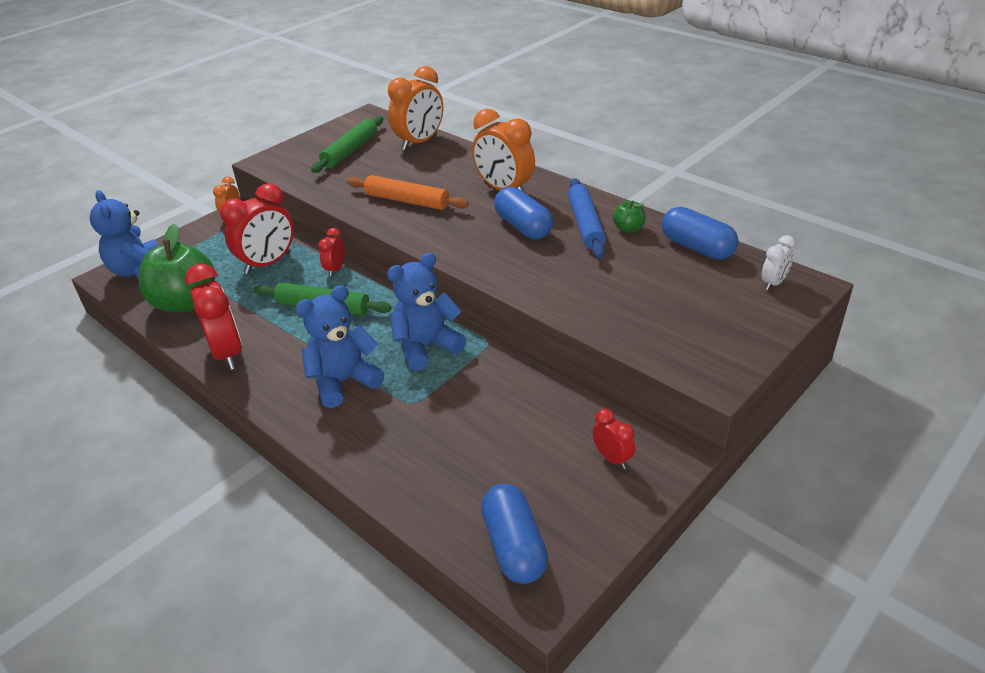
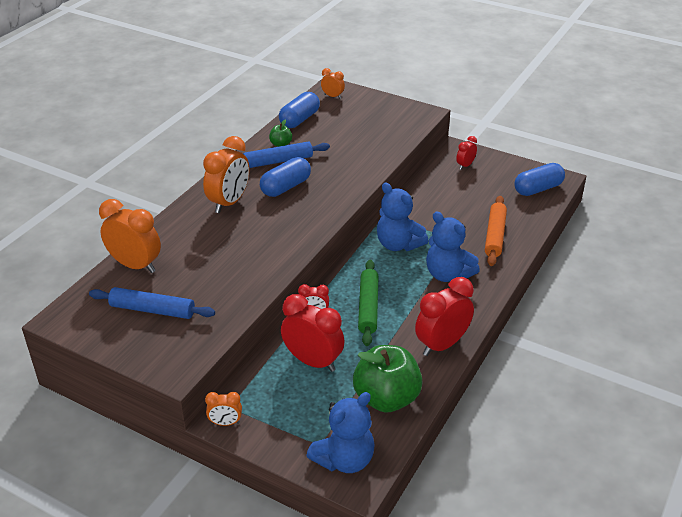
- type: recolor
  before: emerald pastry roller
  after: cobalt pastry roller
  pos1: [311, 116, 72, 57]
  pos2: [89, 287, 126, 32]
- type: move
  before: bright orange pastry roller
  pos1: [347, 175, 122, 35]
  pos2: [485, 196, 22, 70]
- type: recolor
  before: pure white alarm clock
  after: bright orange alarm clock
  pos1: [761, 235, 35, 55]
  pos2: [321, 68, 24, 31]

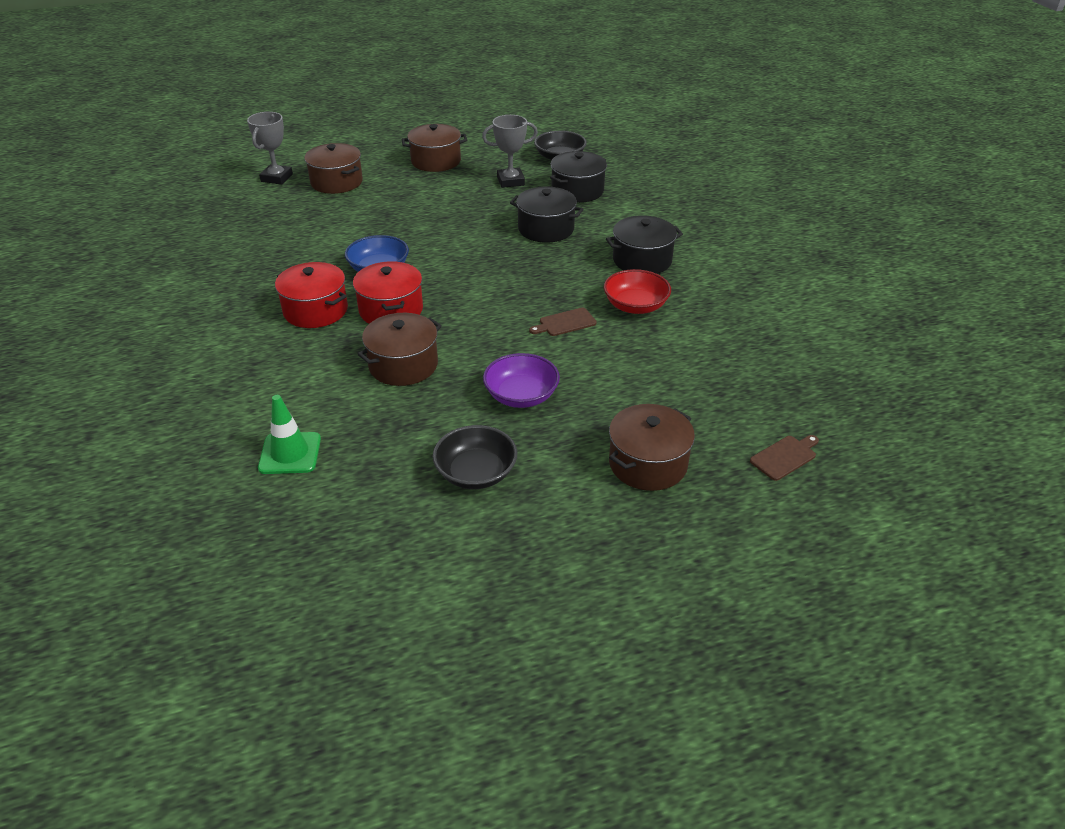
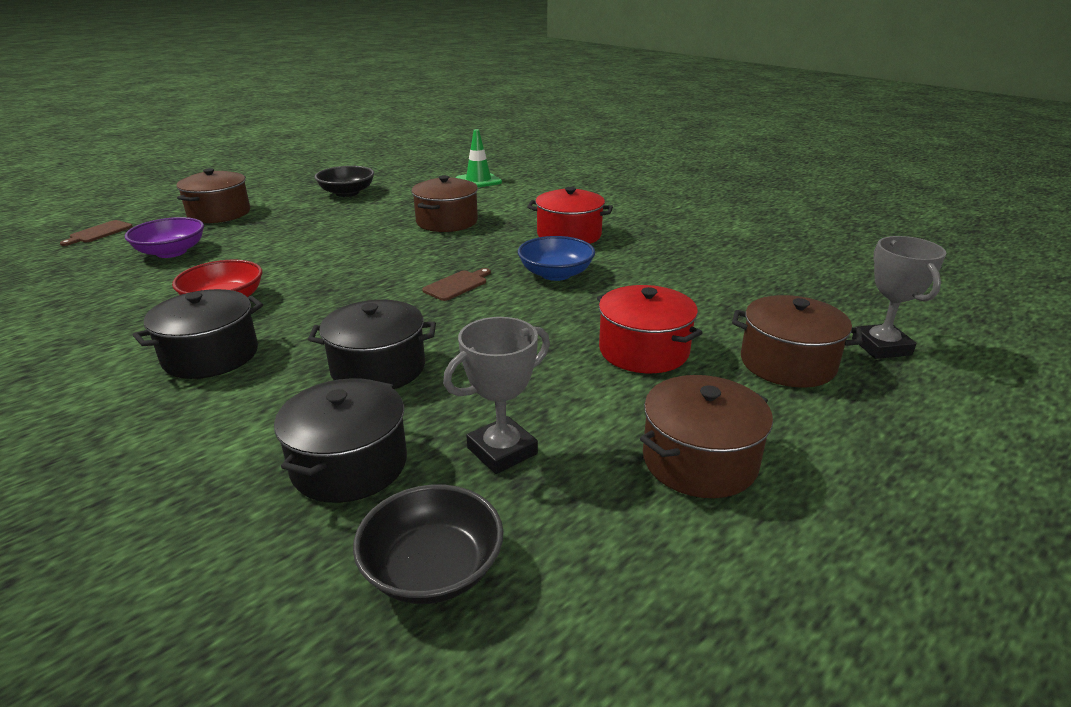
- type: move
  before: scarlet stockpot
  pos1: [353, 261, 70, 63]
  pos2: [597, 285, 106, 88]
- type: move
  before: royal purple serving bowl
  pos1: [483, 353, 77, 55]
  pos2: [125, 217, 79, 41]
- type: move
  before: dark brown chopping board
  pos1: [529, 308, 68, 28]
  pos2: [422, 268, 69, 33]

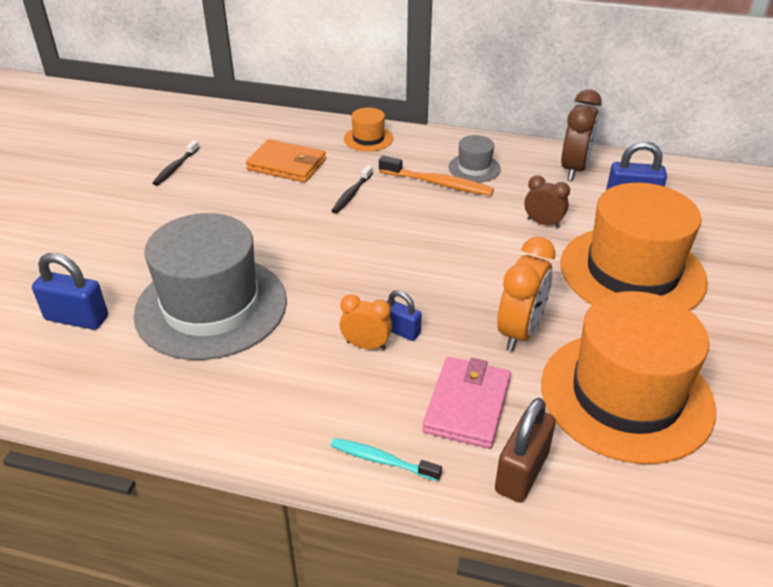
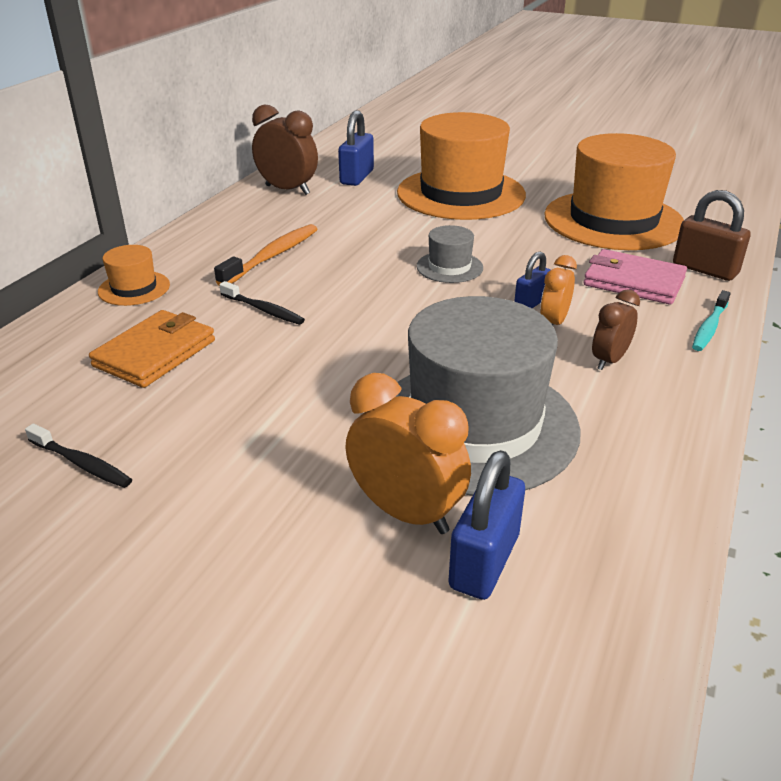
- type: move
  before: grey top hat
  pos1: [448, 135, 53, 47]
  pos2: [416, 225, 67, 58]
- type: move
  before: bright orange alarm clock
  pos1: [497, 237, 59, 114]
  pos2: [346, 373, 125, 161]
- type: move
  before: dark brown alarm clock
  pos1: [524, 175, 46, 53]
  pos2: [592, 290, 48, 80]

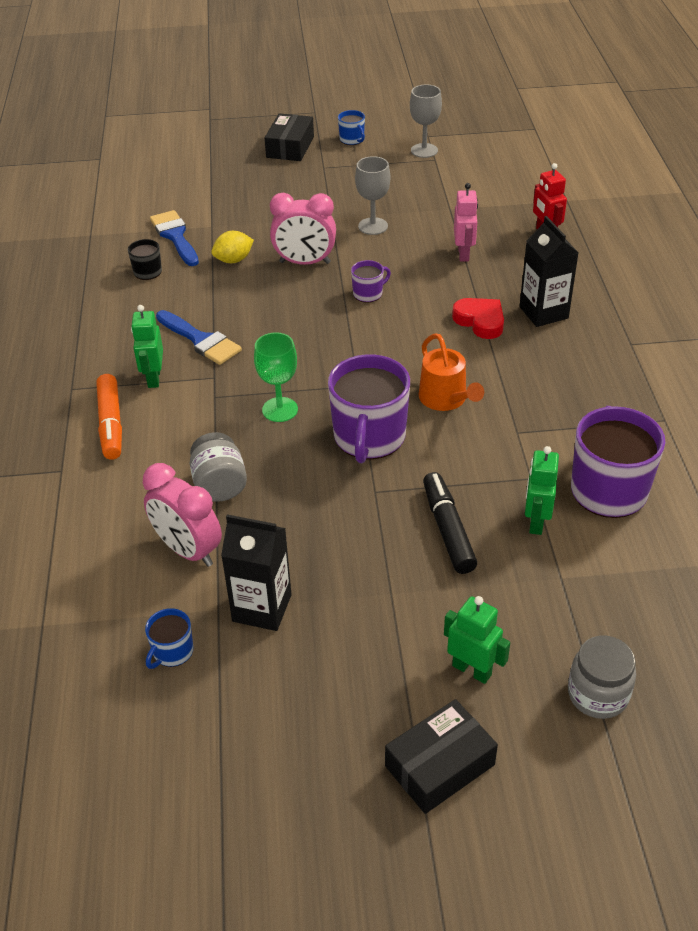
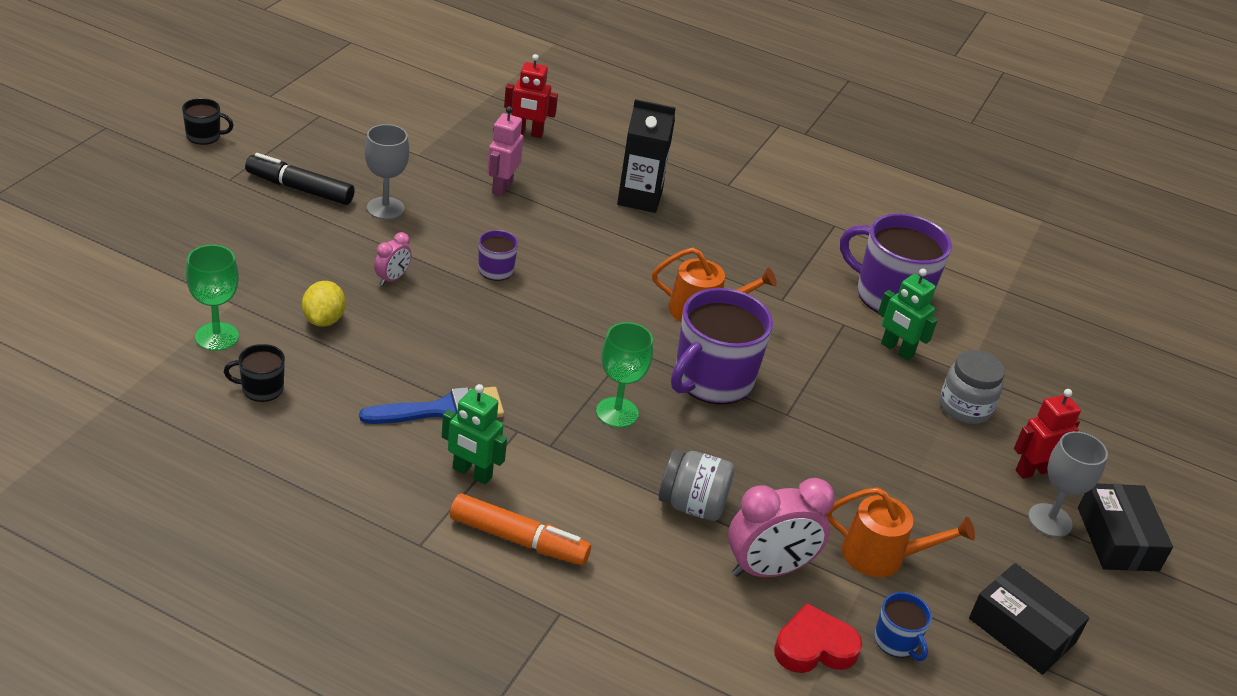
- type: replace
  before: cobalt paintbrush
  after: emerald chalice
  pos1: [150, 210, 49, 56]
  pos2: [186, 245, 53, 106]
- type: replace
  before: black juice carton
  after: bright orange watering pot
  pos1: [221, 514, 71, 117]
  pos2: [826, 487, 149, 90]
- type: move
  before: black box
  pos1: [265, 113, 49, 48]
  pos2: [969, 563, 120, 112]
- type: resize
  before: pink alarm clock
  pos1: [270, 193, 66, 72]
  pos2: [374, 232, 37, 53]
  scale: 0.5
- type: rotate
  before: royal purple coffee mug
  pos1: [328, 354, 82, 109]
  pos2: [671, 288, 102, 116]
  turn: 90
- type: recolor
  before: cobalt coffee mug
  after: black coffee mug
  pos1: [338, 110, 27, 35]
  pos2: [182, 98, 52, 47]
- type: move
  before: grey chalice
  pos1: [410, 85, 32, 73]
  pos2: [1028, 431, 80, 106]
- type: move
  before: black marker pen
  pos1: [423, 472, 54, 102]
  pos2: [245, 153, 110, 52]
- type: recolor
  before: emerald robot figure
  after: scarlet robot figure
  pos1: [444, 596, 66, 88]
  pos2: [1014, 389, 67, 90]
- type: move
  before: scarlet heart shape
  pos1: [452, 298, 52, 41]
  pos2: [774, 603, 88, 70]
- type: rotate
  before: pink robot figure
  pos1: [454, 183, 24, 79]
  pos2: [487, 106, 37, 90]
  turn: -105
- type: move
  before: grey jam jar
  pos1: [568, 636, 68, 83]
  pos2: [940, 350, 65, 74]

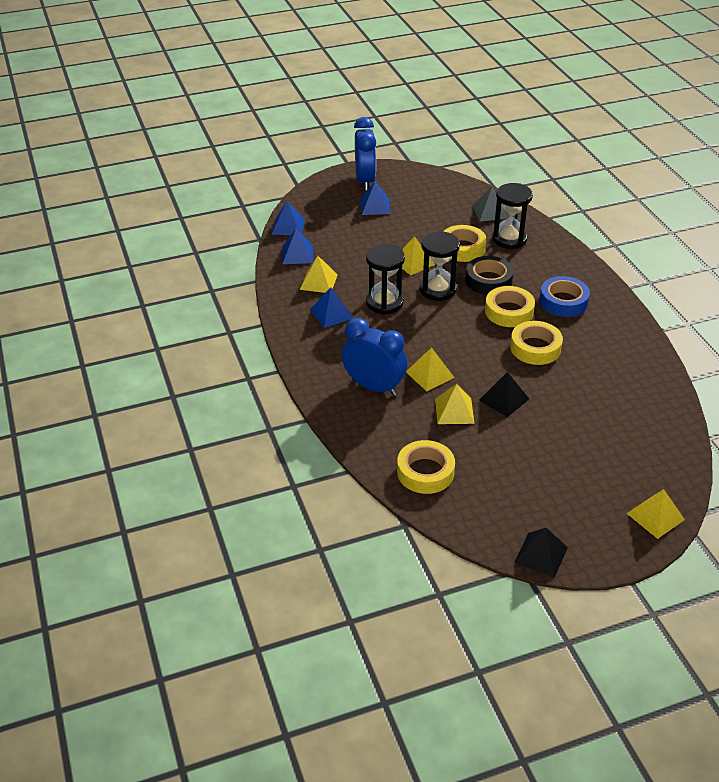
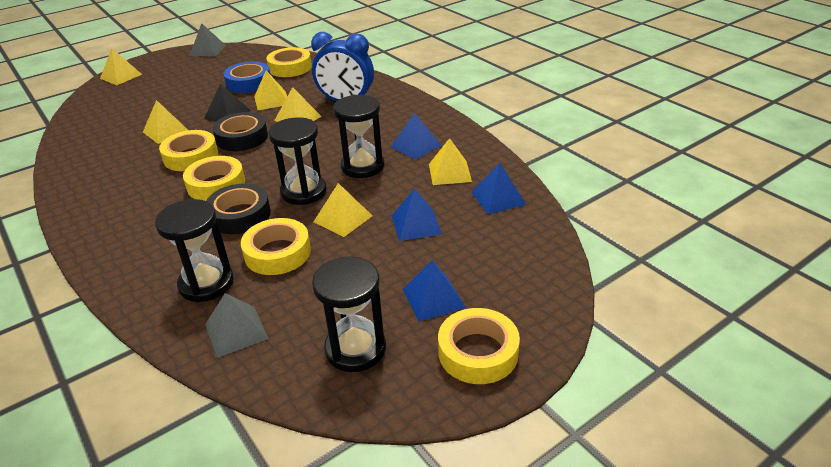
- type: move
  before: cobalt solid pyramid
  pos1: [272, 201, 33, 34]
  pos2: [392, 188, 50, 53]
- type: replace
  before: cobalt alarm clock
  after: yellow roll of tape
  pos1: [354, 117, 22, 74]
  pos2: [438, 308, 82, 76]
- type: recolor
  before: black solid pyramid
  after: grey solid pyramid
  pos1: [514, 528, 54, 50]
  pos2: [190, 23, 36, 34]
- type: move
  before: cobalt roll of tape
  pos1: [540, 276, 50, 41]
  pos2: [224, 62, 46, 31]
- type: insert
  after: yellow solid pyramid
  pos2: [143, 100, 45, 44]
- type: insert
  after: black roll of tape
  pos2: [213, 112, 55, 39]
- type: insert
  after: black sand timer
  pos2: [312, 257, 74, 115]

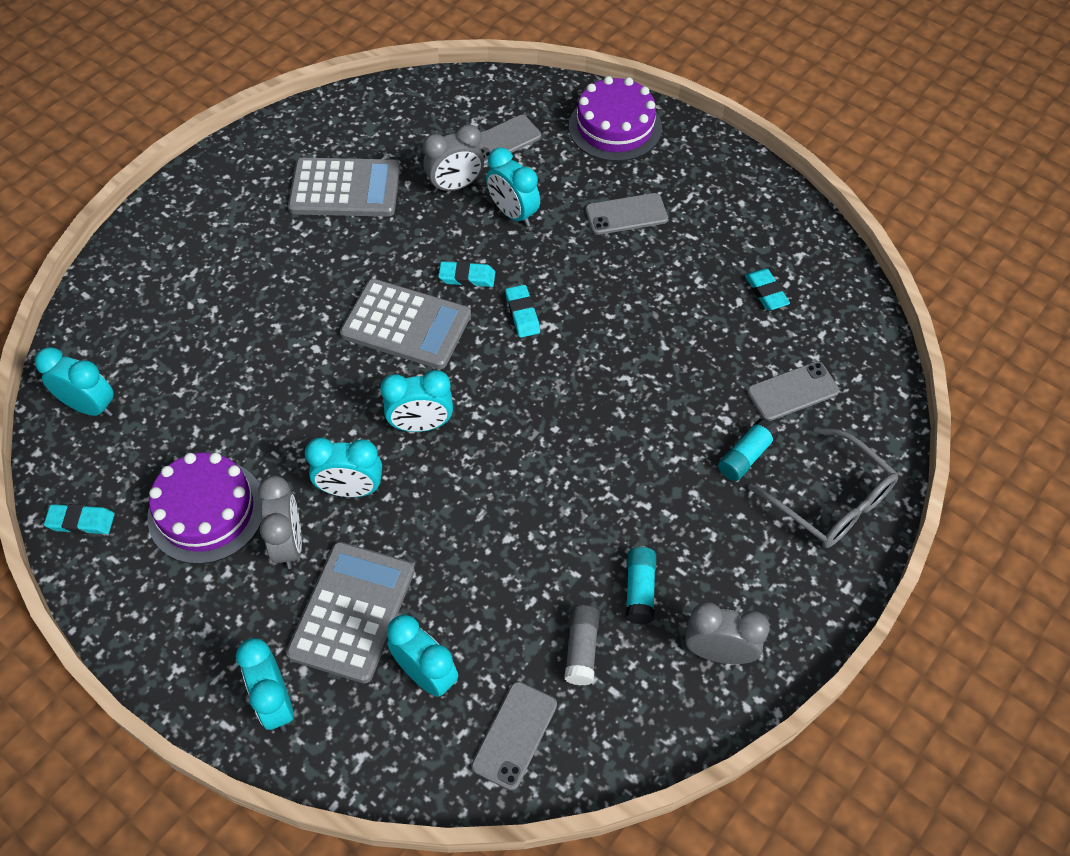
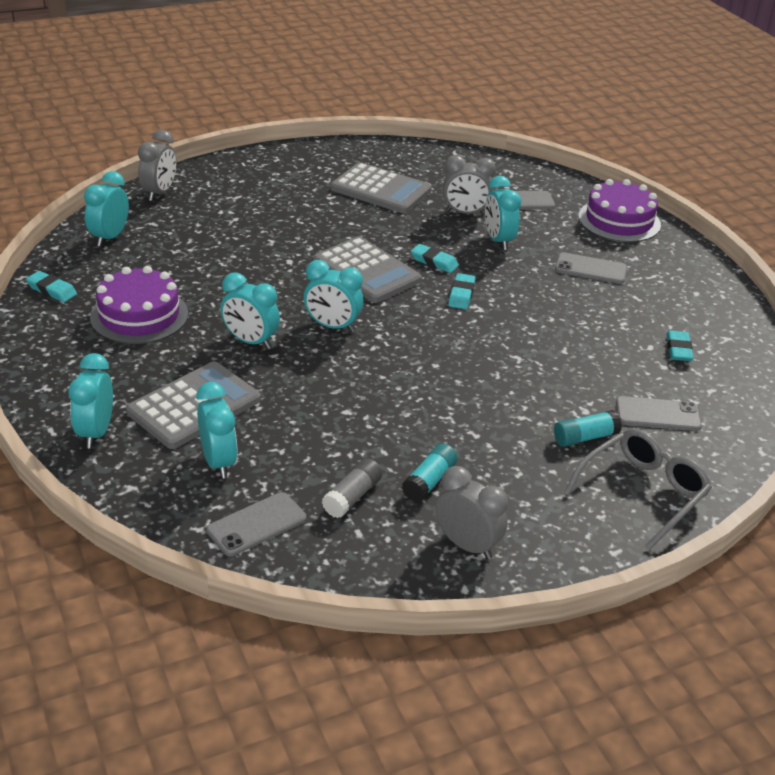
- type: rotate
  before: aqua alarm clock
  pos1: [35, 347, 79, 70]
  pos2: [84, 171, 45, 76]
  turn: -120
- type: move
  before: grey alarm clock
  pos1: [258, 476, 44, 93]
  pos2: [138, 130, 38, 71]
- type: rotate
  before: grey glasses
  pos1: [748, 427, 150, 121]
  pos2: [563, 429, 149, 121]
  turn: -120

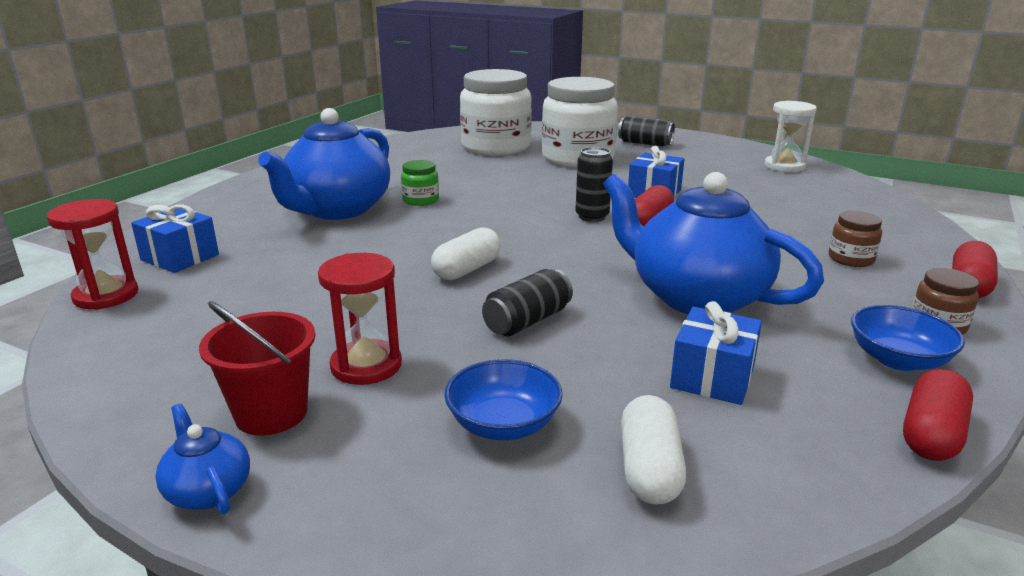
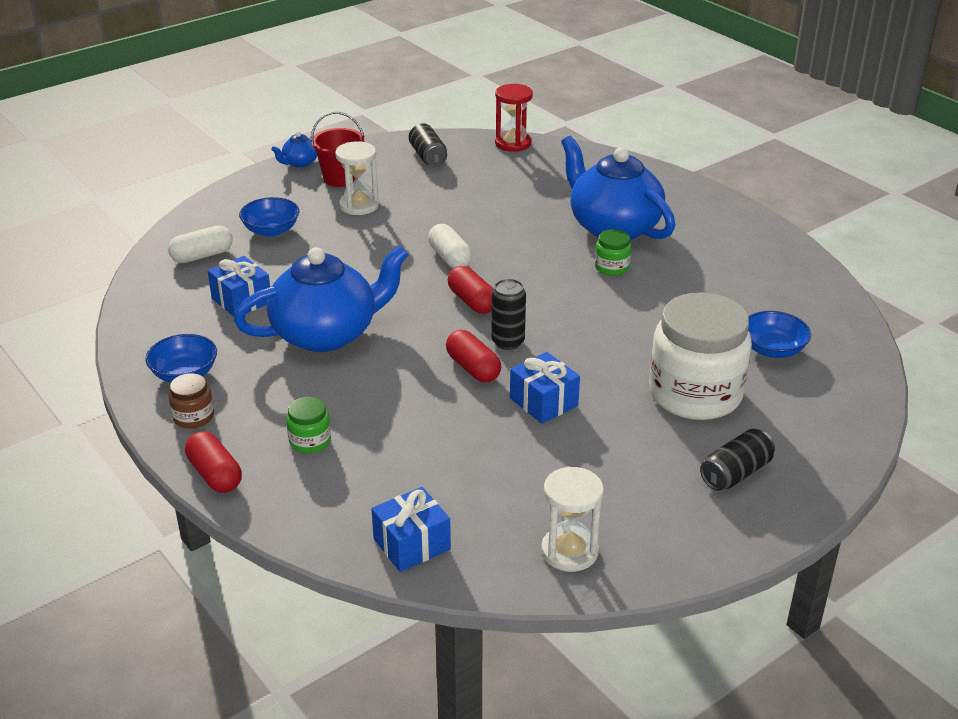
- type: move
  before: cobalt gift
  pos1: [131, 205, 88, 68]
  pos2: [371, 487, 80, 85]
- type: rotate
  before: cobalt tea pot
  pos1: [156, 404, 94, 110]
  pos2: [271, 131, 46, 36]
  turn: 150
- type: recolor
  before: scarlet sand timer
  after: pure white sand timer
  pos1: [318, 253, 84, 132]
  pos2: [335, 141, 44, 74]
- type: replace
  before: pure white jam jar
  after: cobalt serving bowl
  pos1: [460, 69, 72, 86]
  pos2: [748, 311, 63, 47]
- type: move
  before: black soda can
  pos1: [482, 269, 91, 67]
  pos2: [409, 123, 38, 44]
- type: rotate
  before: pure white pill
  pos1: [621, 395, 65, 110]
  pos2: [168, 225, 65, 38]
  turn: -60
- type: recolor
  before: dark brown jam jar
  after: emerald jam jar
  pos1: [829, 211, 53, 56]
  pos2: [286, 397, 45, 56]
- type: move
  before: scarlet pill
  pos1: [903, 369, 70, 92]
  pos2: [448, 266, 46, 48]

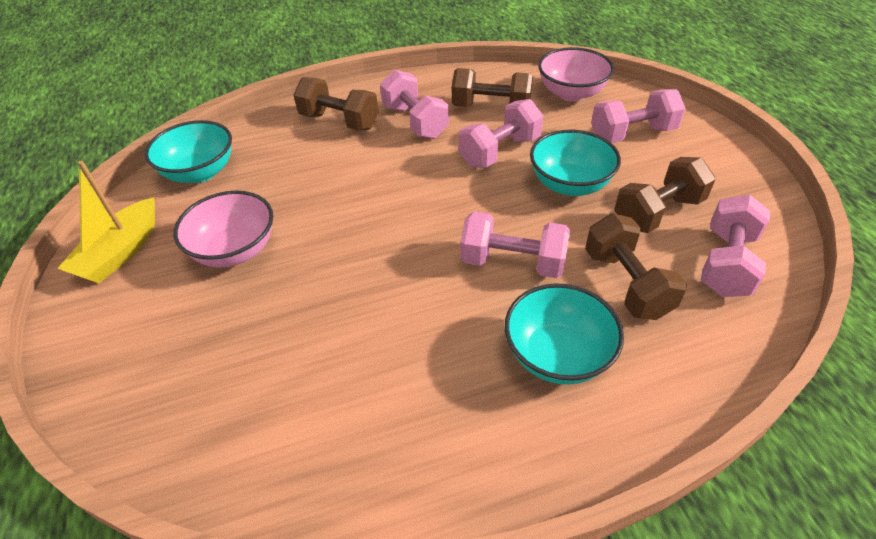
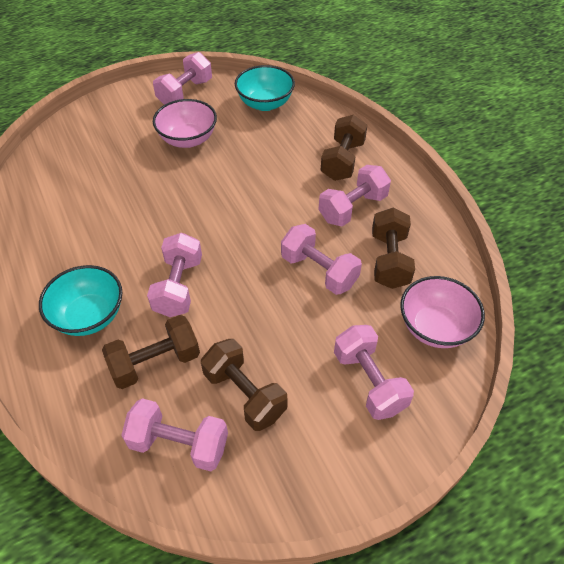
- type: replace
  before: yellow sailboat
  after: pink dumbbell
  pos1: [57, 161, 98, 122]
  pos2: [153, 52, 59, 53]
- type: delete
  before: aqua serving bowl
  pos1: [530, 130, 91, 66]

